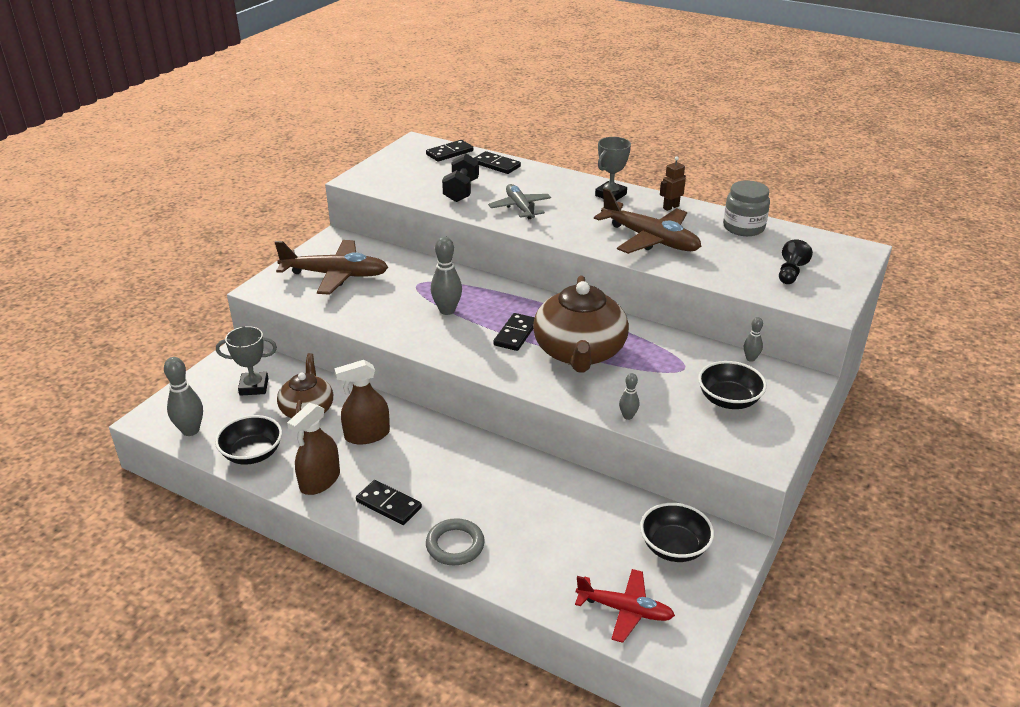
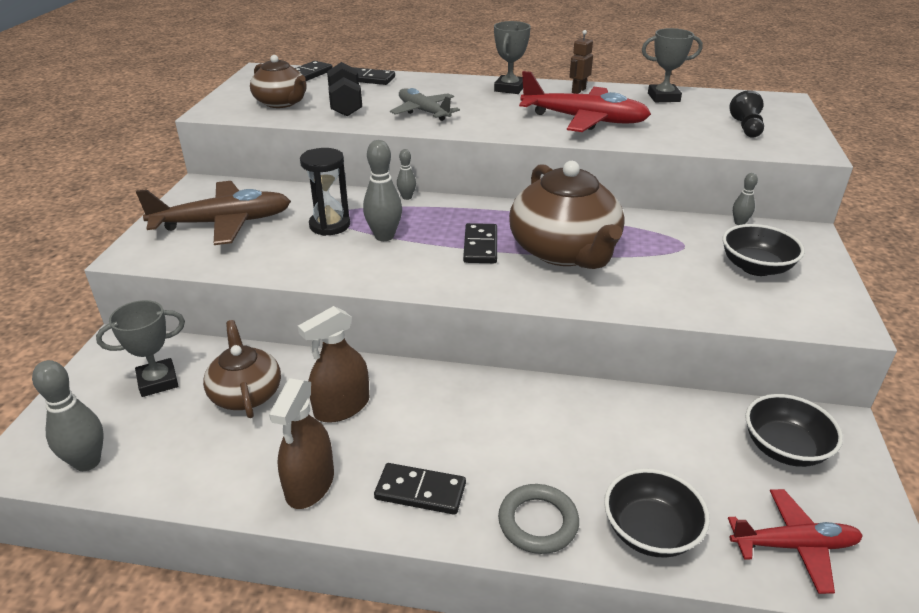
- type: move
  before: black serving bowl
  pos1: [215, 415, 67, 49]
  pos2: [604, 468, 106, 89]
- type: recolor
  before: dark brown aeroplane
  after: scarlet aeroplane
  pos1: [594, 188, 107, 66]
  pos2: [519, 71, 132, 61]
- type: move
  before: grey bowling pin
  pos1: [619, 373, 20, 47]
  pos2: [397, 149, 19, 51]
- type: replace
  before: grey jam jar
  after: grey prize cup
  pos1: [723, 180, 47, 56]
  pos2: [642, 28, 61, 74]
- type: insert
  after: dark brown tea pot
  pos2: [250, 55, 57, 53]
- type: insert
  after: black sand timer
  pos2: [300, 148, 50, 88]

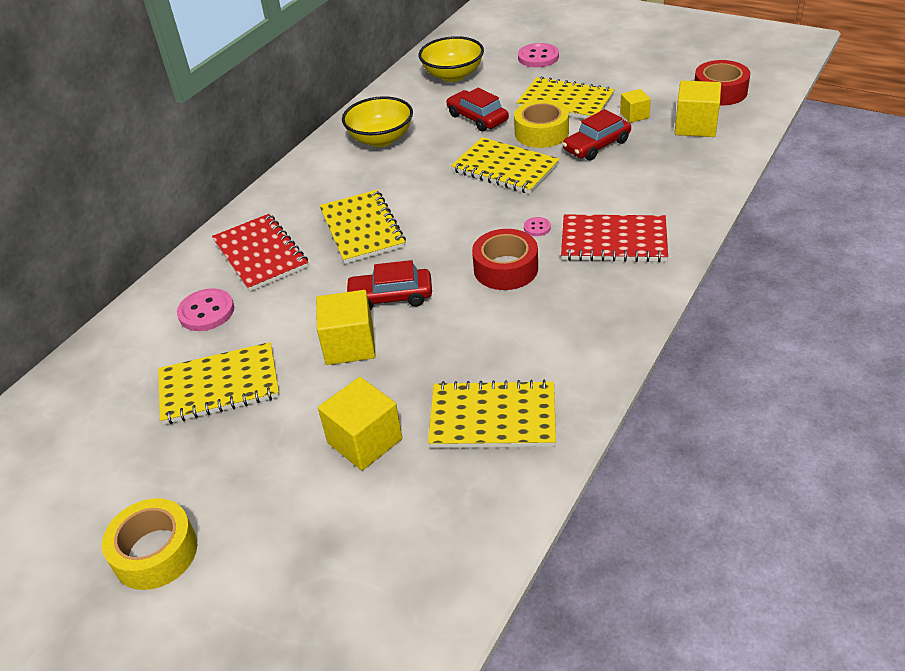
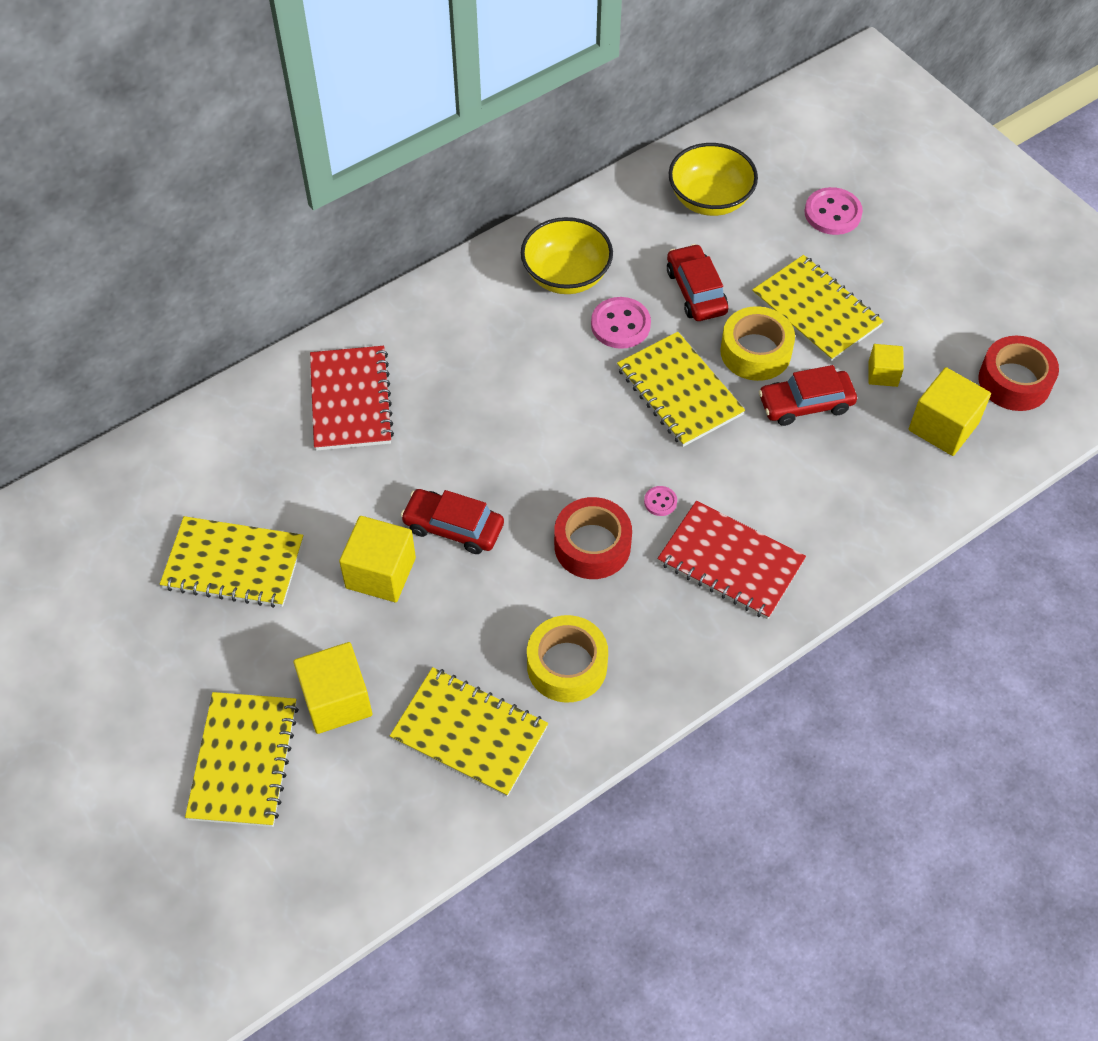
- type: move
  before: yellow roll of tape
  pos1: [102, 498, 95, 92]
  pos2: [527, 615, 81, 87]
- type: move
  before: pink sewing button
  pos1: [177, 288, 57, 43]
  pos2: [591, 297, 60, 52]
- type: move
  before: yellow notebook
  pos1: [319, 190, 87, 74]
  pos2: [185, 692, 114, 135]

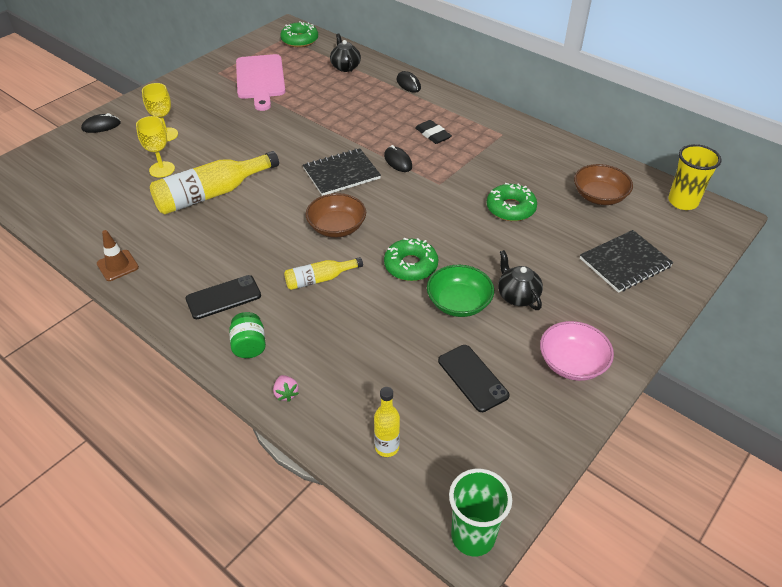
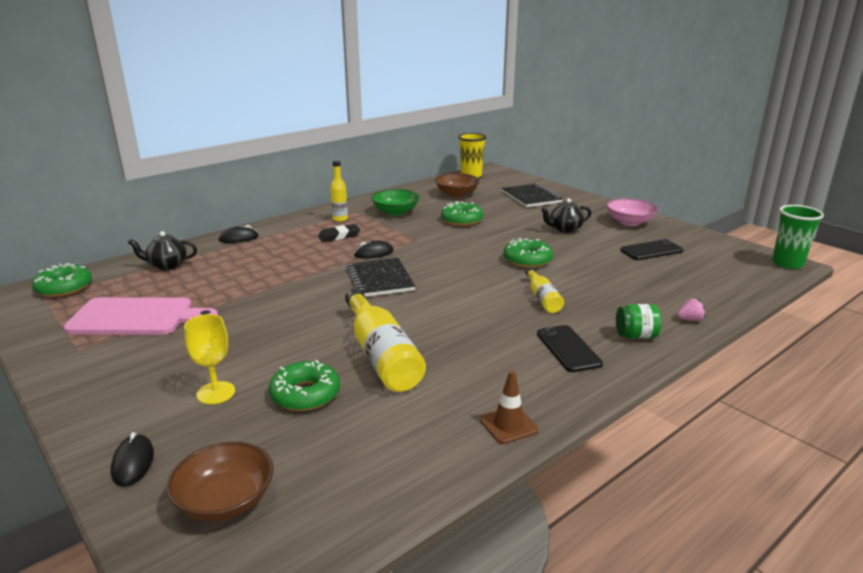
- type: replace
  before: yellow chalice
  after: emerald glazed donut
  pos1: [136, 116, 39, 61]
  pos2: [269, 360, 71, 51]
- type: move
  before: dark brown serving bowl
  pos1: [306, 193, 60, 45]
  pos2: [167, 442, 107, 80]
- type: move
  before: yellow bottle
  pos1: [374, 387, 26, 70]
  pos2: [330, 160, 18, 62]
- type: move
  before: emerald serving bowl
  pos1: [427, 265, 67, 52]
  pos2: [371, 189, 49, 26]

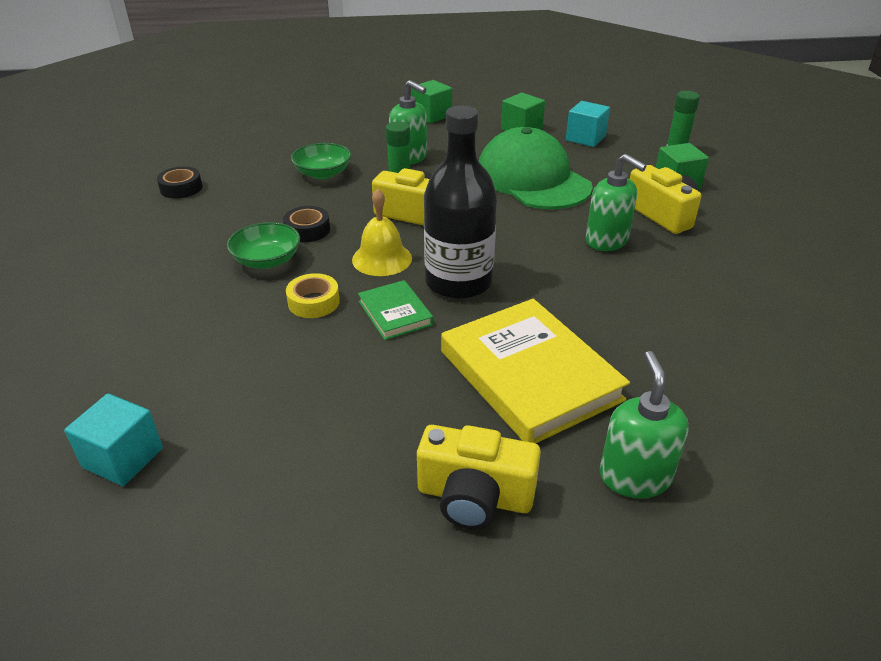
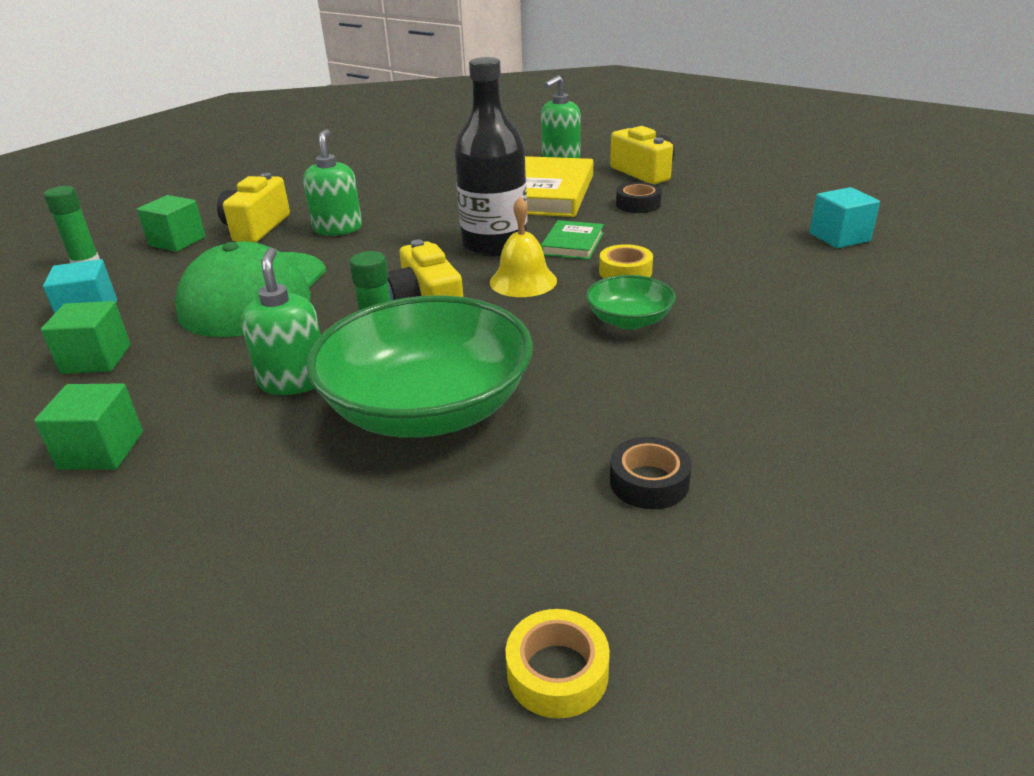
- type: move
  before: black roll of tape
  pos1: [283, 206, 47, 36]
  pos2: [616, 182, 46, 31]
- type: resize
  before: emerald serving bowl
  pos1: [291, 143, 60, 36]
  pos2: [306, 295, 227, 143]
  scale: 2.1
- type: insert
  after: yellow roll of tape
  pos2: [506, 609, 104, 110]

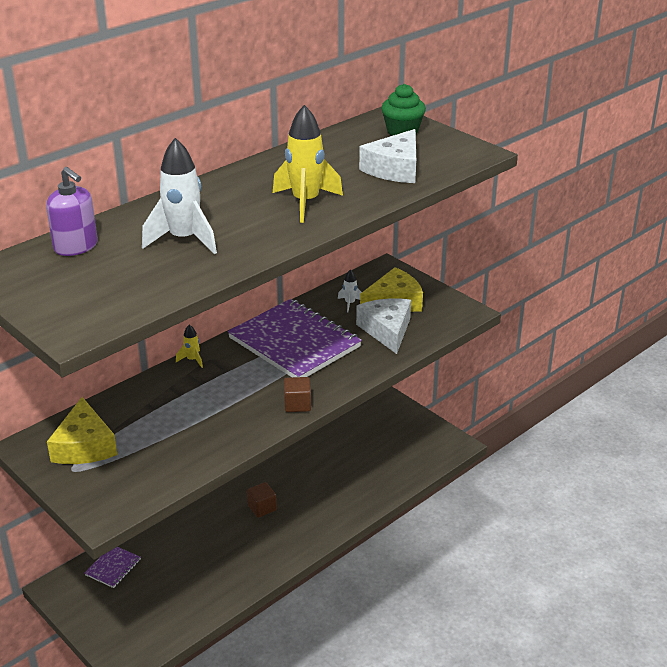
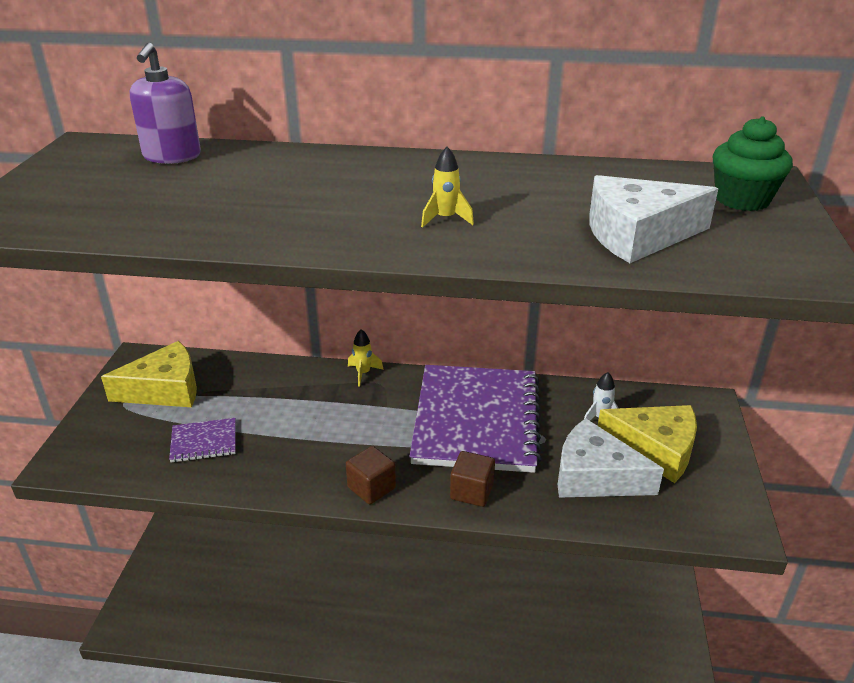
- type: rotate
  before: yellow piece of cheese
  pos1: [47, 397, 70, 67]
  pos2: [101, 341, 96, 66]
  turn: -150
- type: move
  before: royal purple notebook
  pos1: [85, 547, 56, 41]
  pos2: [169, 418, 67, 45]
- type: delete
  before: pure white toy rocket
  pos1: [142, 138, 75, 116]
- type: move
  before: dark brown block
  pos1: [247, 482, 30, 36]
  pos2: [450, 451, 45, 56]
- type: resize
  before: yellow toy rocket
  pos1: [273, 105, 70, 118]
  pos2: [421, 147, 53, 81]
  scale: 0.47
- type: rotate
  before: pure white piece of cheese
  pos1: [356, 298, 55, 56]
  pos2: [558, 418, 106, 80]
  turn: -105

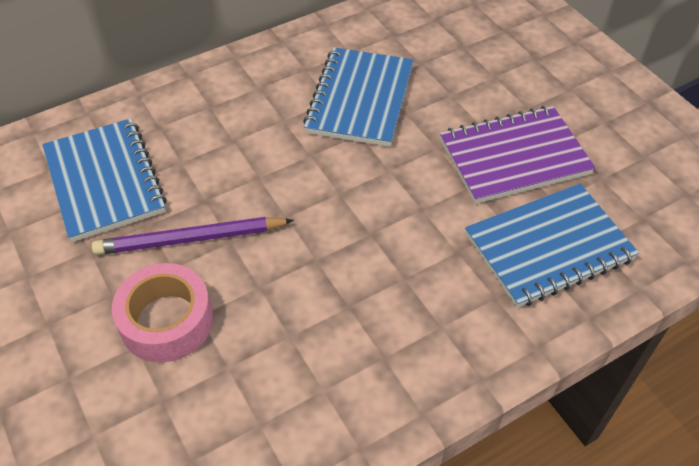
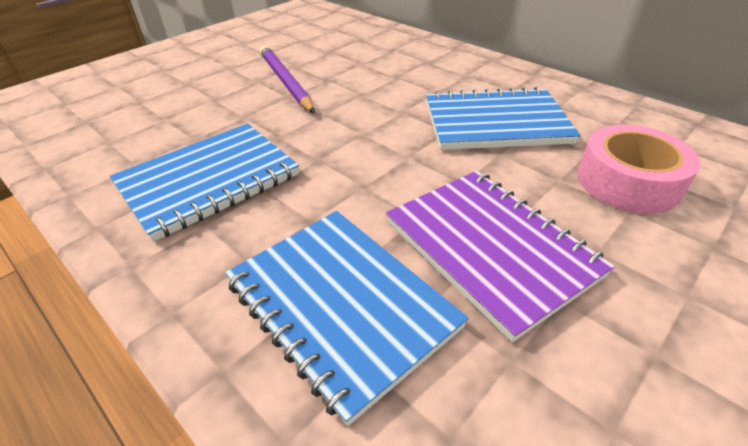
- type: move
  before: cobalt notebook
  pos1: [42, 118, 125, 124]
  pos2: [110, 123, 189, 119]
- type: move
  before: pink roll of tape
  pos1: [112, 263, 101, 100]
  pos2: [577, 125, 123, 89]

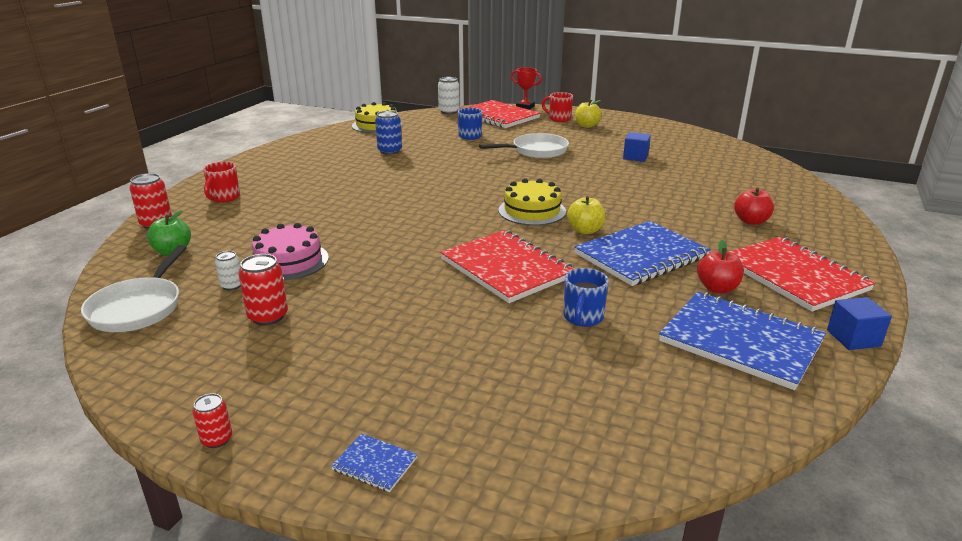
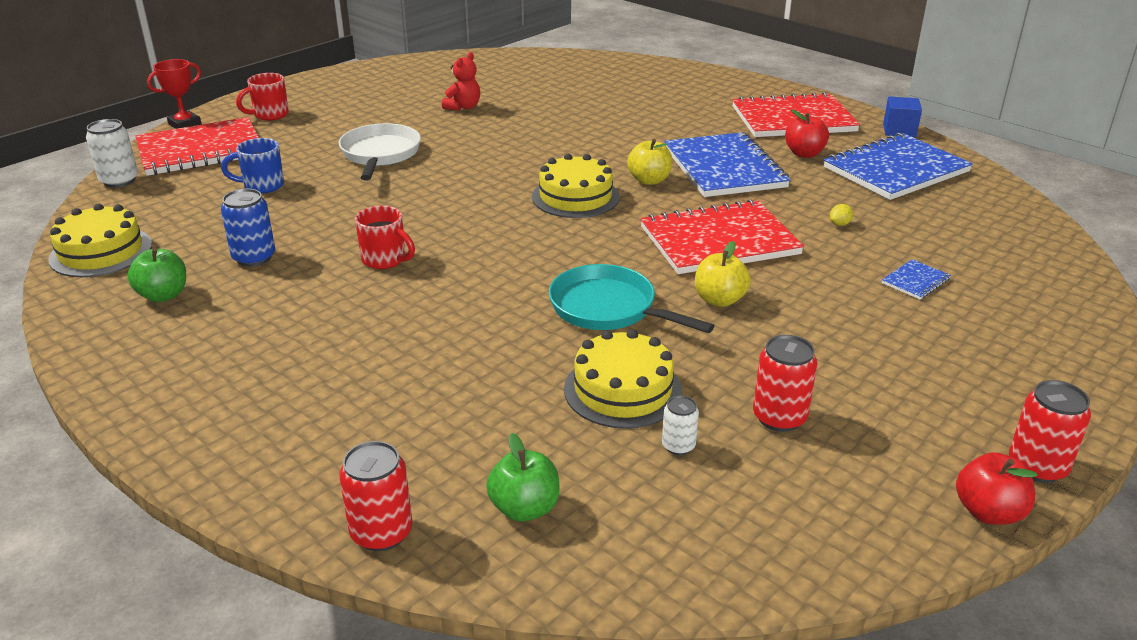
- type: delete
  before: pure white skillet
  pos1: [81, 245, 106, 87]
- type: resize
  before: scarlet soda can
  pos1: [193, 393, 39, 55]
  pos2: [1009, 380, 82, 103]
  scale: 1.67
- type: move
  before: scarlet coffee mug
  pos1: [203, 162, 37, 41]
  pos2: [355, 206, 60, 63]
- type: recolor
  before: pink gateau
  after: yellow gateau
  pos1: [252, 223, 77, 58]
  pos2: [564, 329, 118, 100]
- type: move
  before: cobalt notebook
  pos1: [331, 433, 87, 59]
  pos2: [882, 259, 69, 41]
- type: replace
  before: cobalt coffee mug
  after: yellow toy lemon
  pos1: [563, 268, 46, 59]
  pos2: [830, 204, 24, 22]
- type: move
  before: yellow toy apple
  pos1: [575, 100, 27, 28]
  pos2: [695, 241, 56, 66]
- type: replace
  before: cobalt block
  after: scarlet teddy bear
  pos1: [623, 132, 28, 30]
  pos2: [442, 52, 38, 59]
- type: move
  before: scarlet toy apple
  pos1: [734, 187, 40, 38]
  pos2: [956, 452, 81, 73]
- type: insert
  after: emerald toy apple
  pos2: [128, 248, 58, 54]
- type: insert
  after: aqua skillet
  pos2: [549, 264, 166, 69]

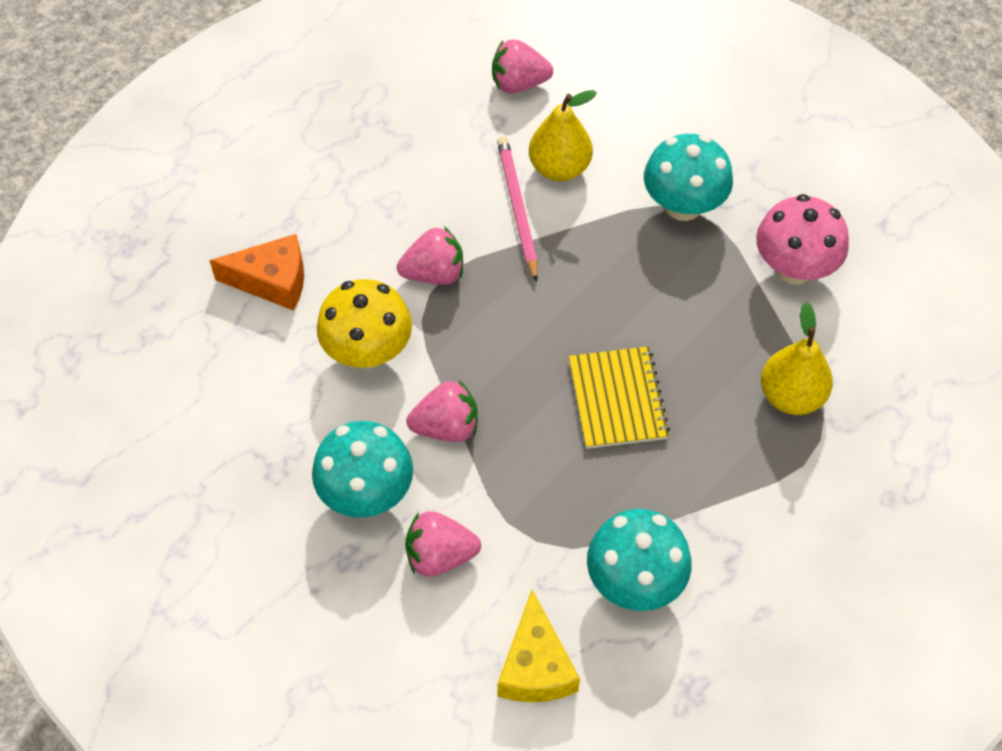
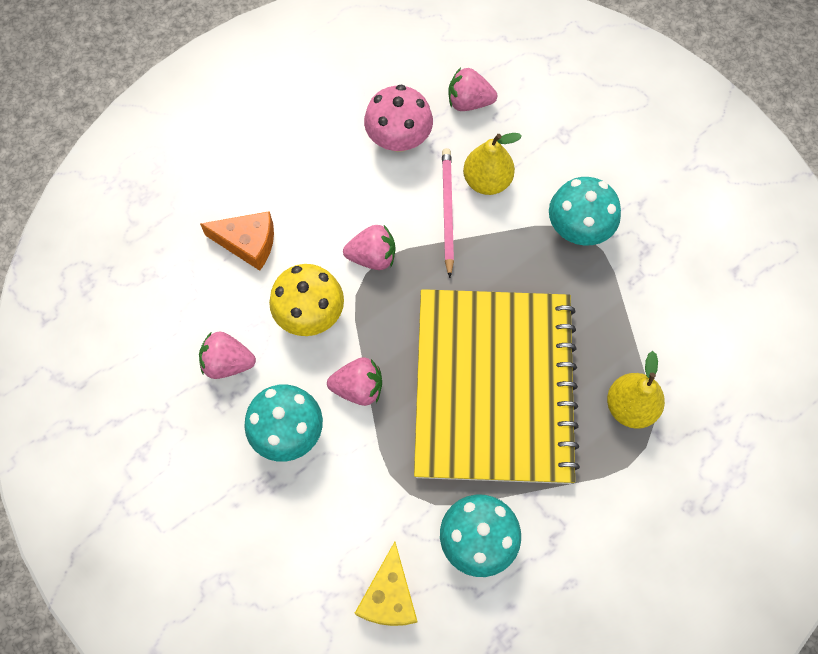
- type: move
  before: pink toy strawberry
  pos1: [405, 511, 76, 66]
  pos2: [199, 331, 57, 48]
- type: resize
  before: yellow notebook
  pos1: [569, 346, 101, 103]
  pos2: [414, 289, 166, 195]
  scale: 2.37
- type: move
  before: pink toadstool
  pos1: [756, 194, 93, 90]
  pos2: [364, 84, 69, 68]

